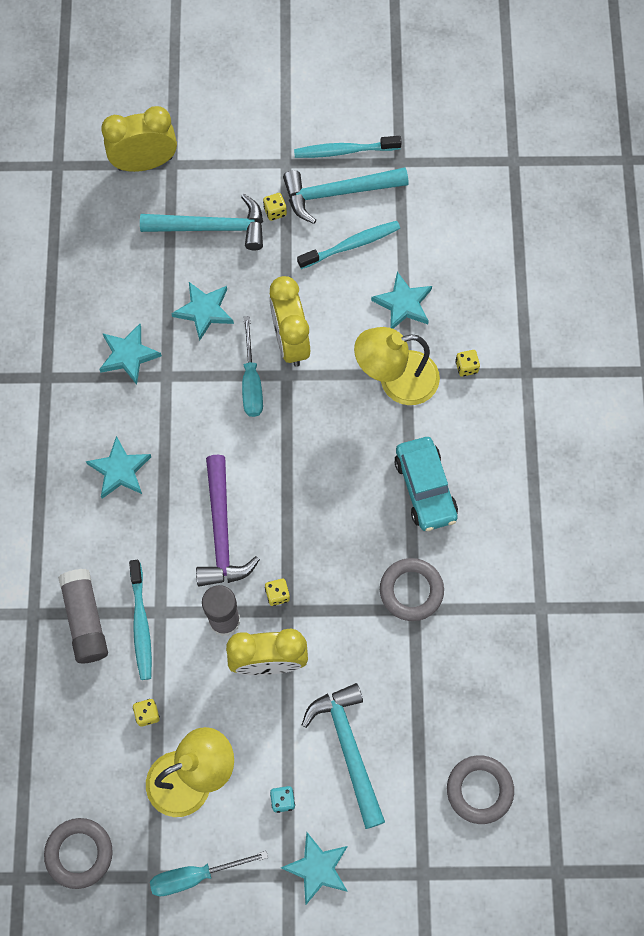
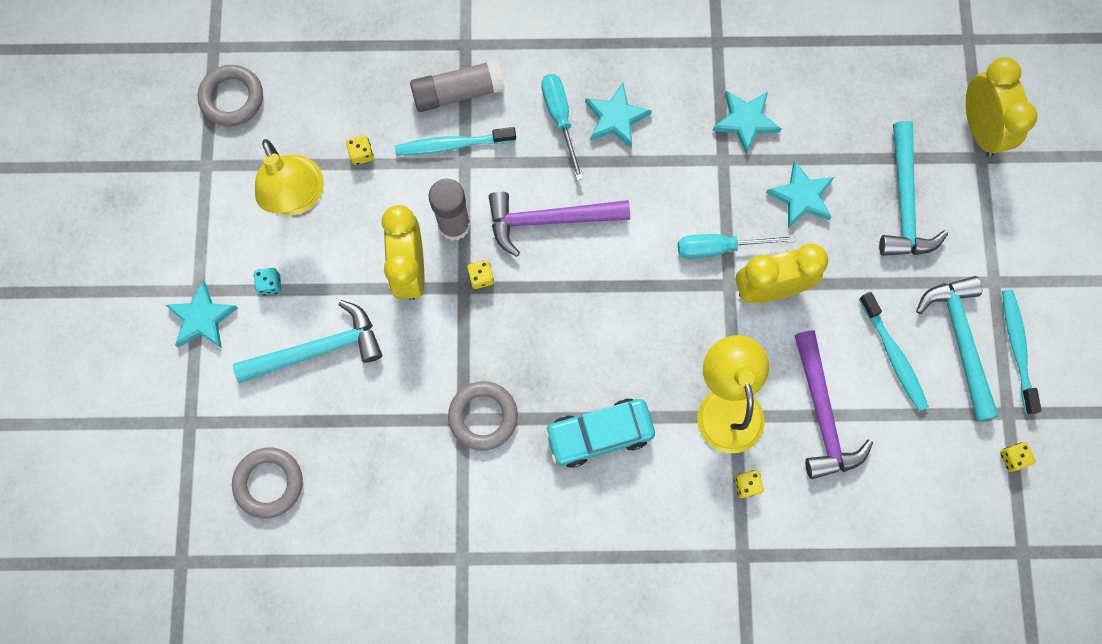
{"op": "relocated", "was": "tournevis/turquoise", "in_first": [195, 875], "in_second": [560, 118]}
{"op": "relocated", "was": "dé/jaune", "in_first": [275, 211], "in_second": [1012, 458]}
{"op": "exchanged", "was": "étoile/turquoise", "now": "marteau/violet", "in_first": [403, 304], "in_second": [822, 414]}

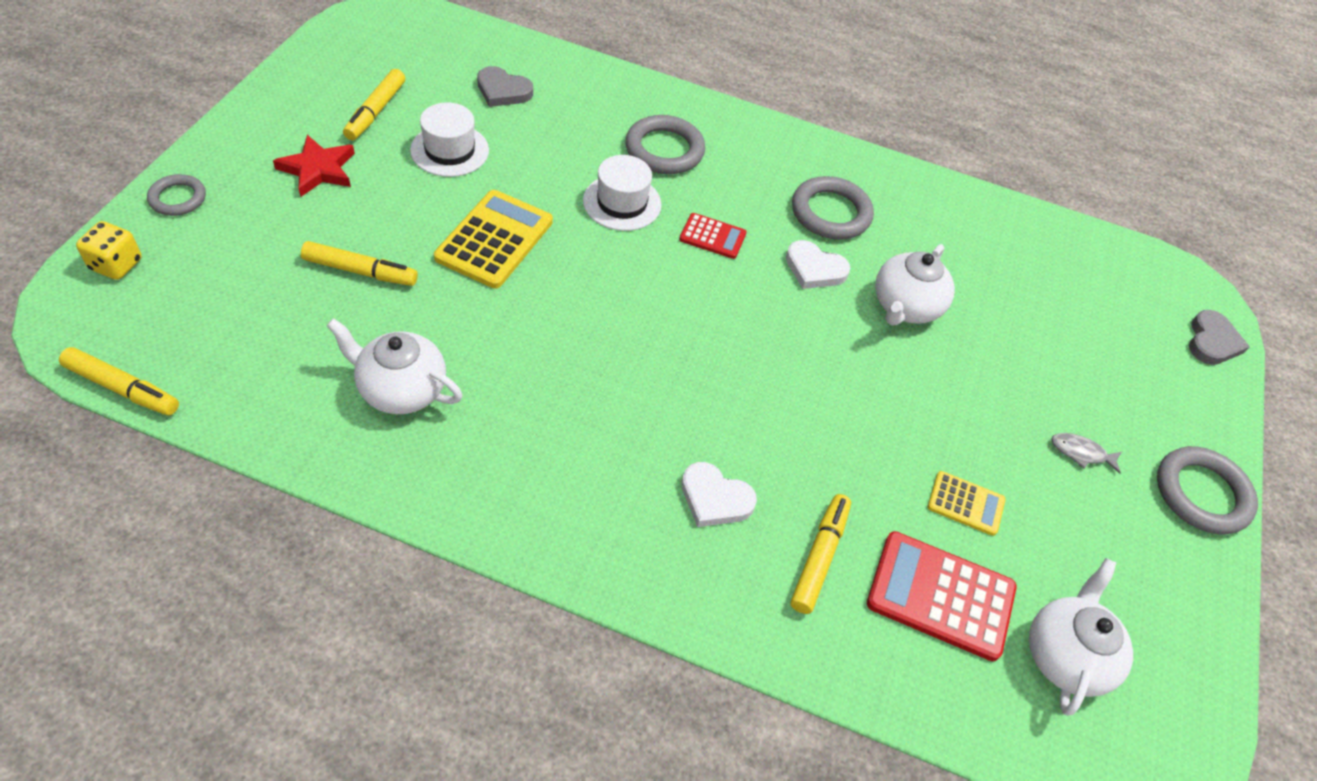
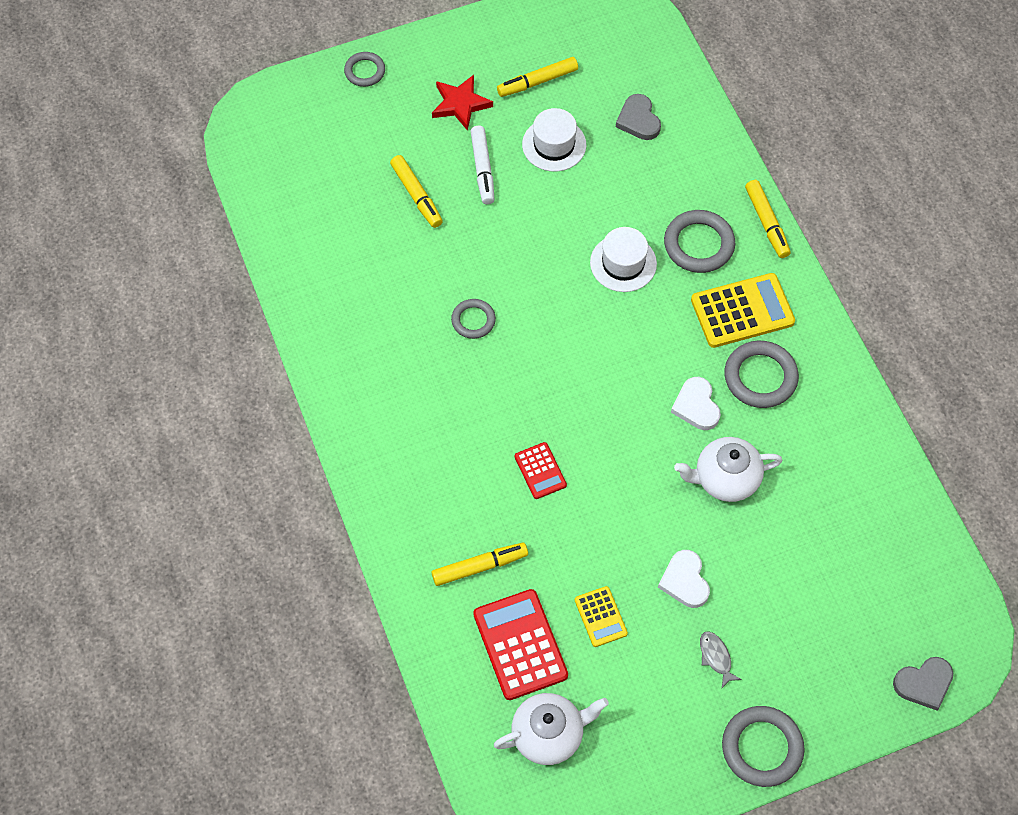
{"op": "missing", "was": "dé/jaune", "in_first": [116, 265]}
{"op": "missing", "was": "théière/blanc", "in_first": [401, 389]}
{"op": "appeared", "now": "anneau/gris", "in_second": [473, 320]}
{"op": "appeared", "now": "feutre/blanc", "in_second": [482, 169]}
{"op": "relocated", "was": "feutre/jaune", "in_first": [123, 388], "in_second": [766, 223]}
{"op": "relocated", "was": "calculatrice/jaune", "in_first": [494, 240], "in_second": [742, 311]}
{"op": "relocated", "was": "calculatrice/rouge", "in_first": [712, 236], "in_second": [540, 471]}
{"op": "relocated", "was": "cœur/blanc", "in_first": [715, 498], "in_second": [685, 581]}

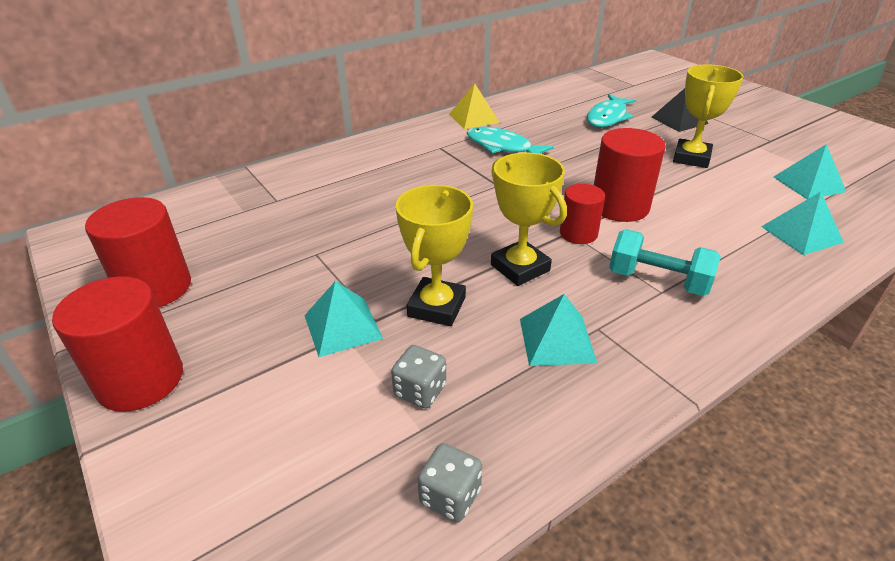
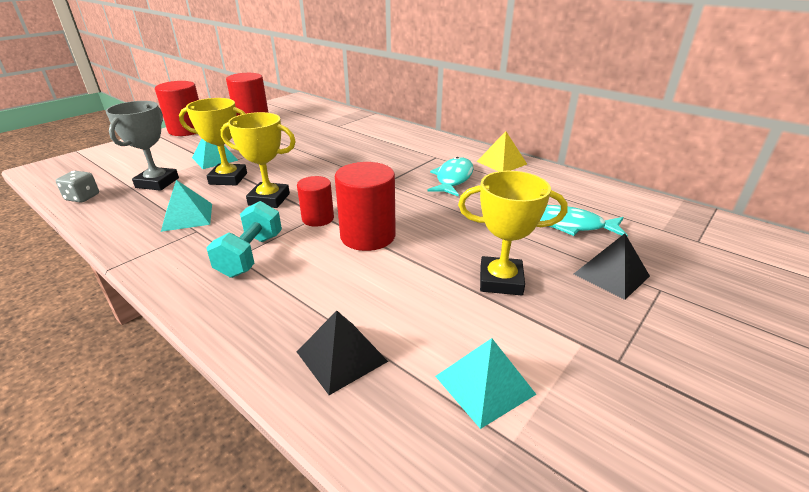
{"op": "exchanged", "was": "dé/gris", "now": "trophée/gris", "in_first": [420, 391], "in_second": [157, 183]}
{"op": "colour", "was": "pyramide/turquoise", "now": "pyramide/noir", "in_first": [801, 234], "in_second": [342, 356]}
{"op": "spun", "was": "trophée/jaune", "in_first": [520, 268], "in_second": [269, 199], "clockwise": 60}

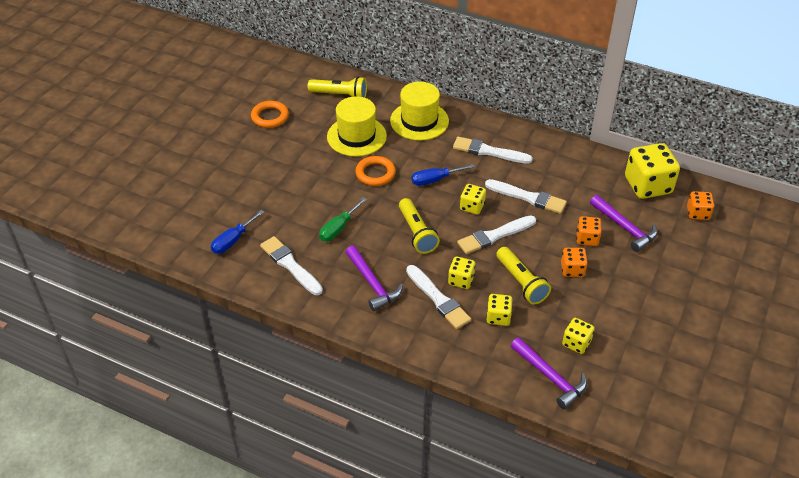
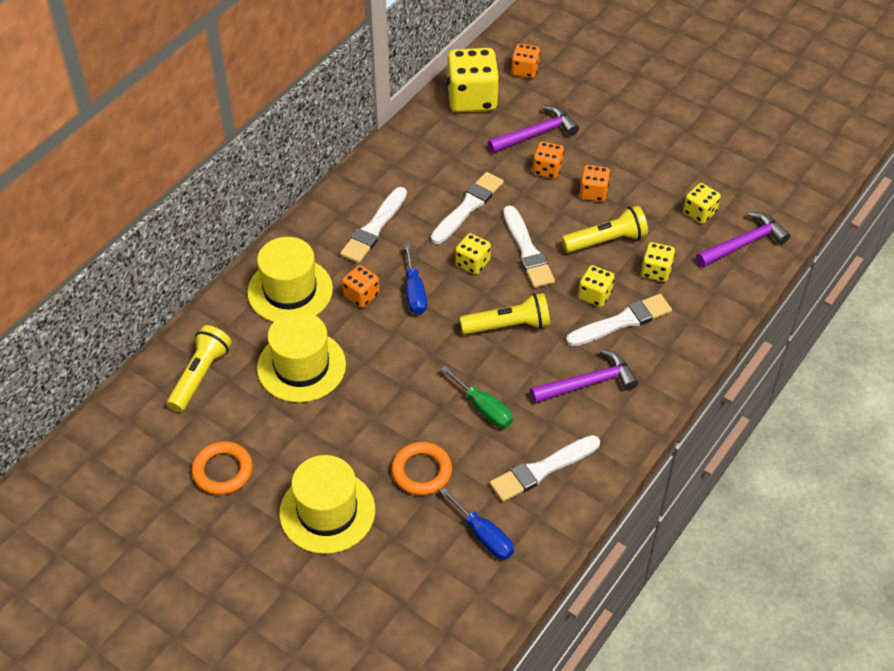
{"op": "appeared", "now": "chapeau/jaune", "in_second": [327, 511]}
{"op": "appeared", "now": "dé/orange", "in_second": [361, 295]}
{"op": "relocated", "was": "anneau/orange", "in_first": [375, 173], "in_second": [421, 471]}

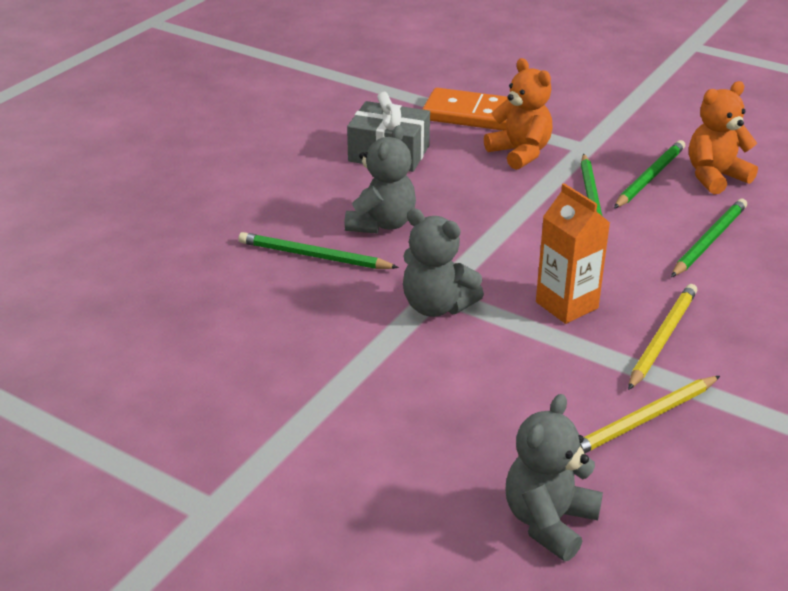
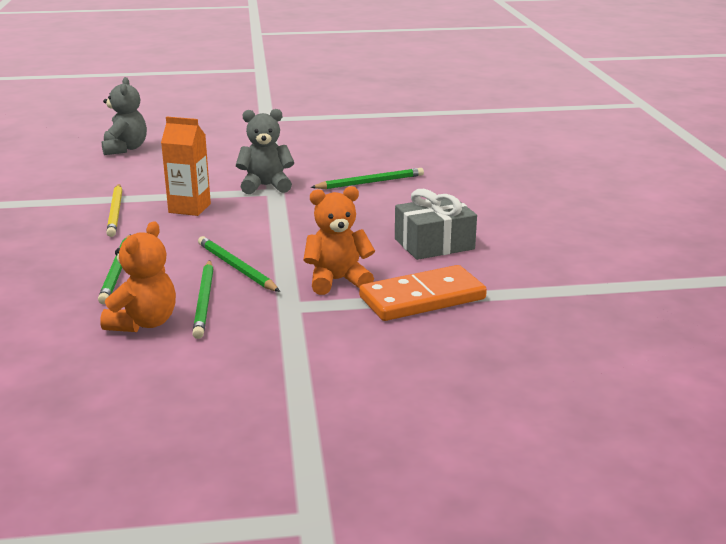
{"op": "missing", "was": "ours en peluche/gris", "in_first": [381, 224]}
{"op": "missing", "was": "crayon/jaune", "in_first": [643, 420]}
{"op": "spun", "was": "ours en peluche/orange", "in_first": [520, 153], "in_second": [337, 281], "clockwise": 150}

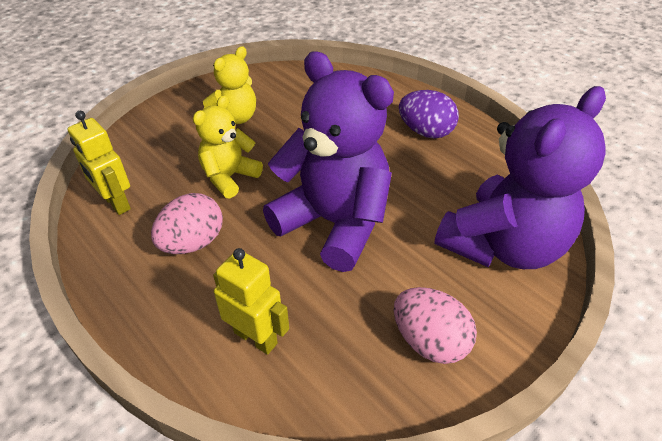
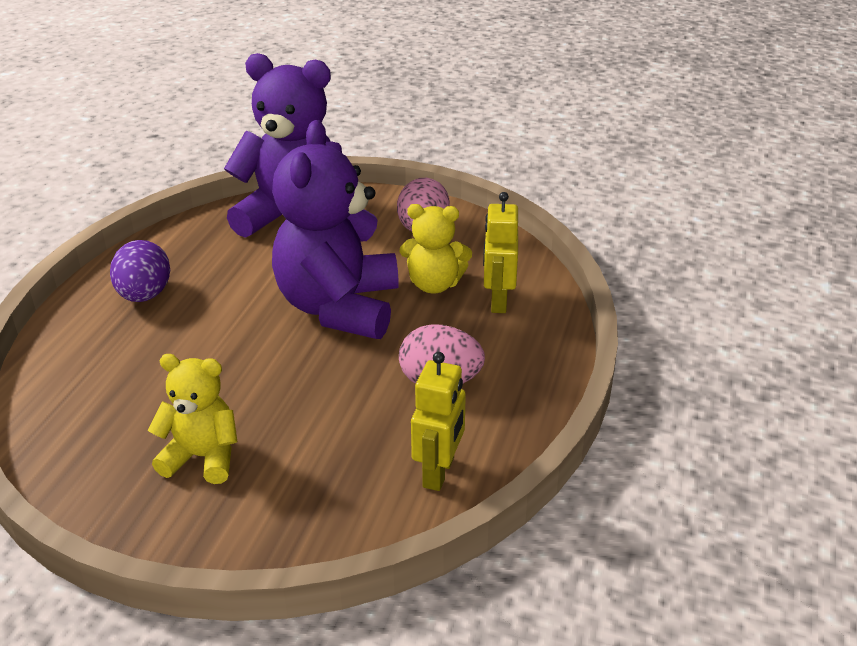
{"op": "relocated", "was": "ours en peluche/jaune", "in_first": [229, 177], "in_second": [434, 284]}

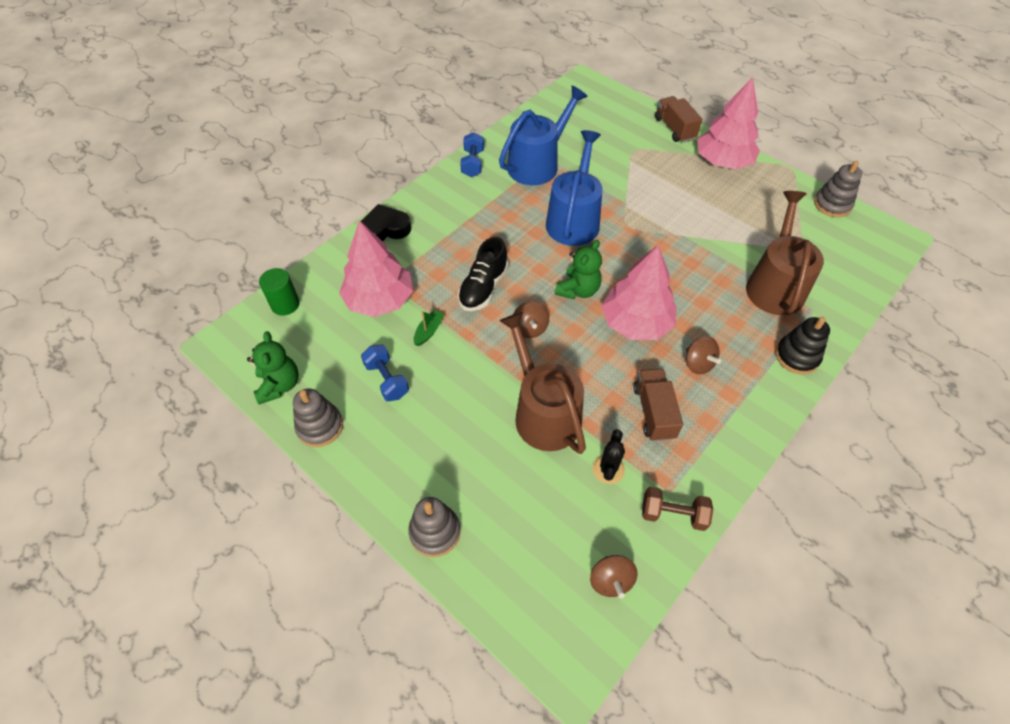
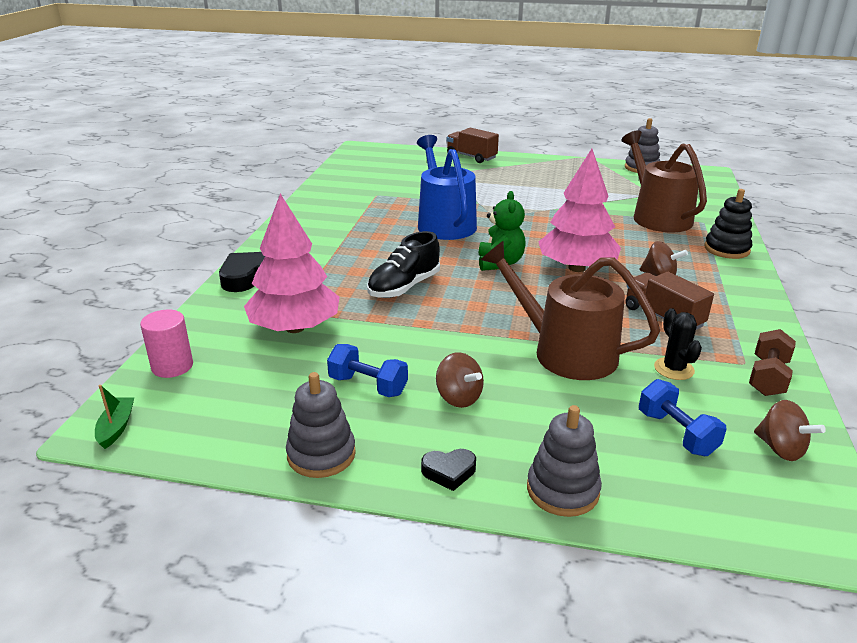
{"op": "missing", "was": "ours en peluche/vert", "in_first": [279, 385]}
{"op": "missing", "was": "arrosoir/bleu", "in_first": [537, 164]}
{"op": "missing", "was": "arbre/rose", "in_first": [723, 162]}
{"op": "appeared", "now": "cœur/noir", "in_second": [449, 472]}
{"op": "relocated", "was": "bateau/vert", "in_first": [429, 331], "in_second": [116, 427]}
{"op": "relocated", "was": "haltère/bleu", "in_first": [472, 163], "in_second": [676, 433]}
{"op": "relocated", "was": "toupie/marron", "in_first": [529, 329], "in_second": [458, 398]}
{"op": "colour", "was": "cylindre/vert", "now": "cylindre/rose", "in_first": [285, 304], "in_second": [172, 366]}
{"op": "spun", "was": "chaussure/noir", "in_first": [483, 288], "in_second": [404, 287], "clockwise": 45}
{"op": "spun", "was": "haltère/marron", "in_first": [673, 514], "in_second": [767, 377], "clockwise": -45}

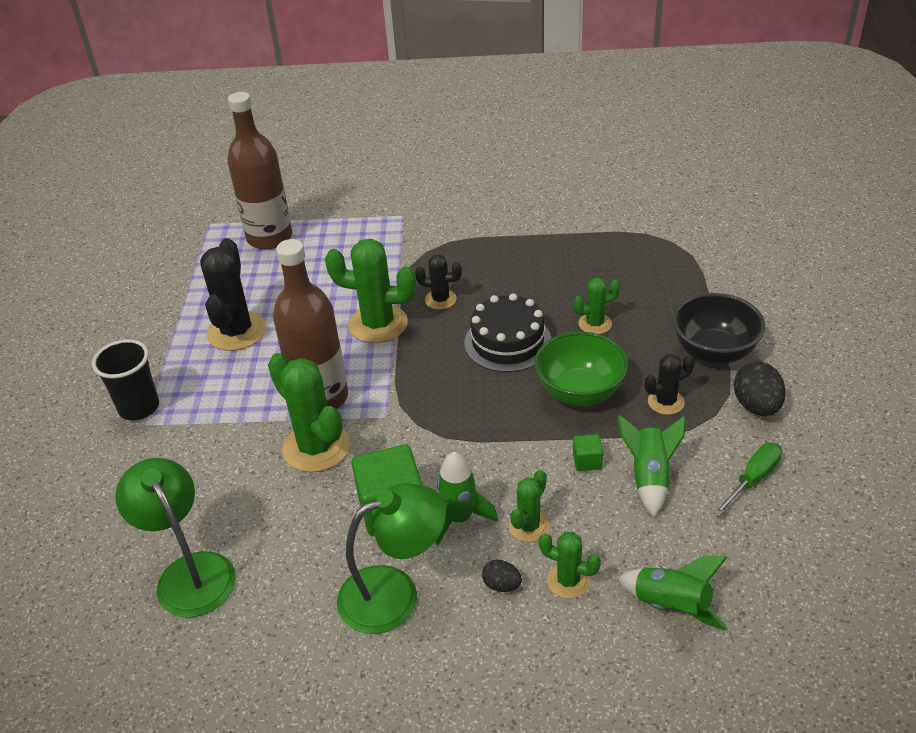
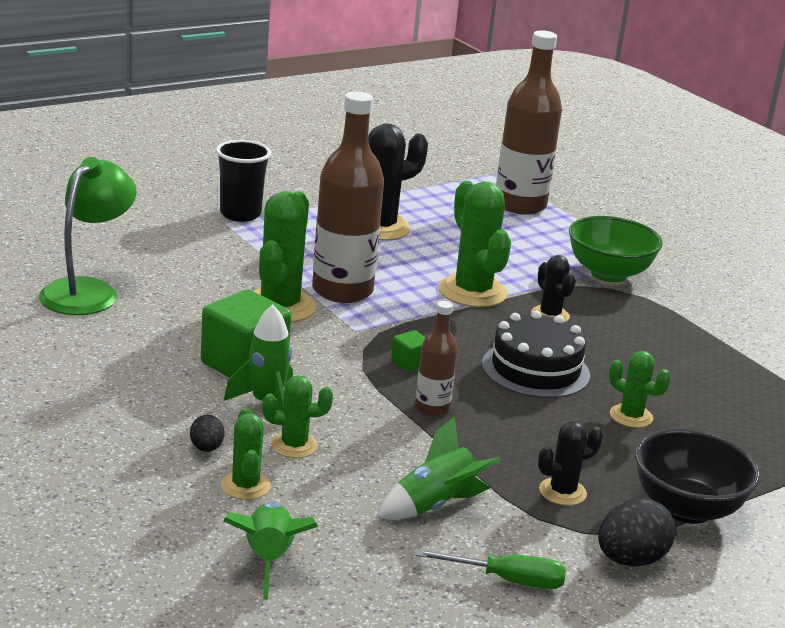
{"op": "missing", "was": "lampe/vert", "in_first": [394, 593]}
{"op": "appeared", "now": "bouteille/marron", "in_second": [432, 408]}
{"op": "relocated", "was": "bol/vert", "in_first": [580, 392], "in_second": [608, 274]}
{"op": "relocated", "was": "cube/vert", "in_first": [587, 461], "in_second": [409, 363]}
{"op": "spun", "was": "cactus/noir", "in_first": [666, 402], "in_second": [562, 492], "clockwise": -60}

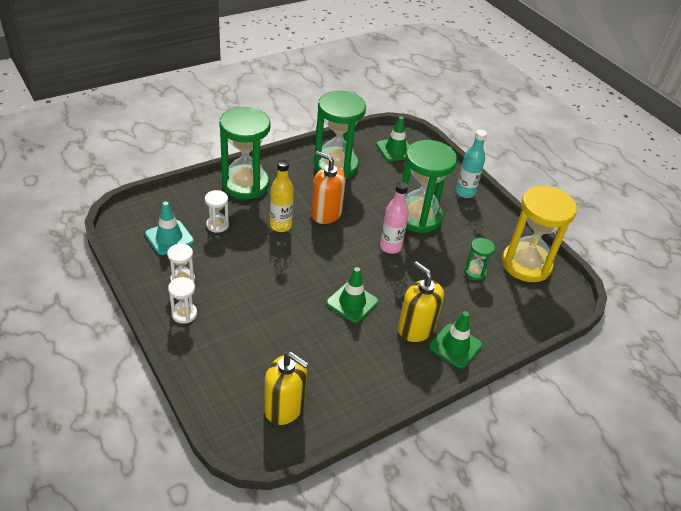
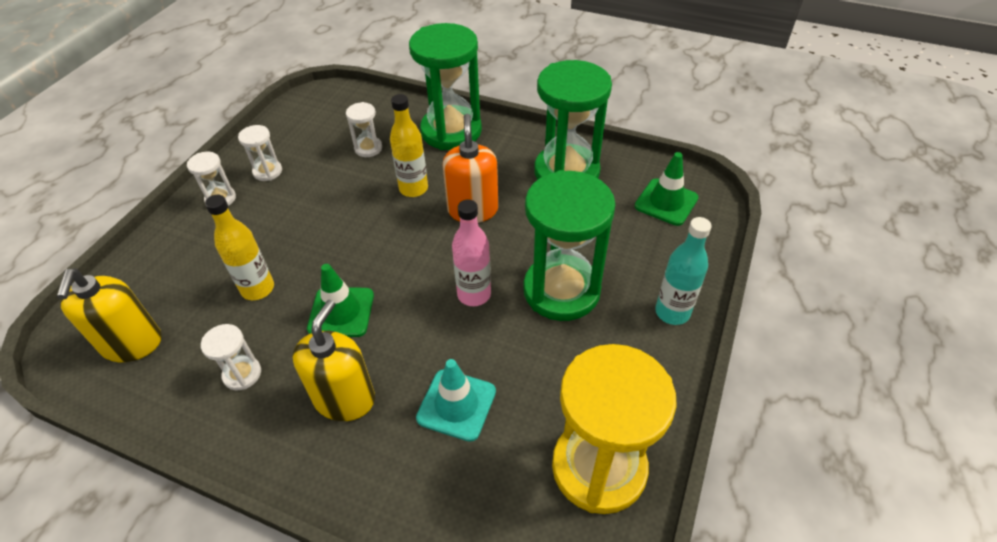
{"op": "missing", "was": "cône de chantier/vert", "in_first": [455, 346]}
{"op": "missing", "was": "sablier/vert", "in_first": [475, 272]}
{"op": "appeared", "now": "sablier/blanc", "in_second": [242, 374]}
{"op": "appeared", "now": "bouteille/jaune", "in_second": [258, 289]}
{"op": "relocated", "was": "cône de chantier/turquoise", "in_first": [169, 237], "in_second": [456, 405]}

